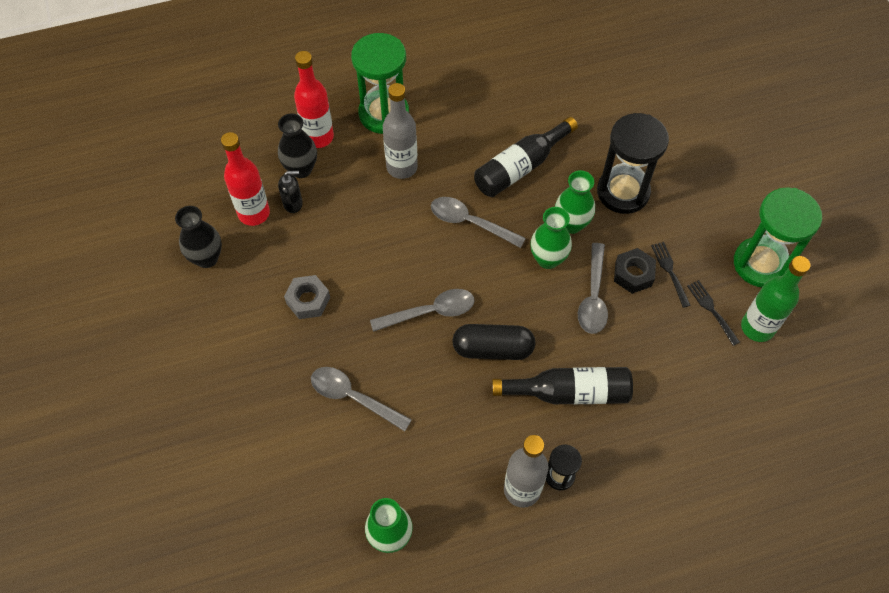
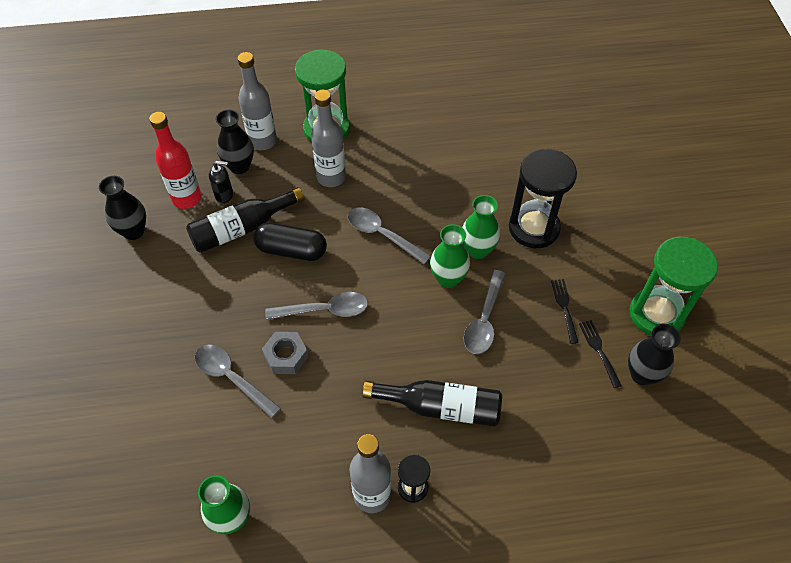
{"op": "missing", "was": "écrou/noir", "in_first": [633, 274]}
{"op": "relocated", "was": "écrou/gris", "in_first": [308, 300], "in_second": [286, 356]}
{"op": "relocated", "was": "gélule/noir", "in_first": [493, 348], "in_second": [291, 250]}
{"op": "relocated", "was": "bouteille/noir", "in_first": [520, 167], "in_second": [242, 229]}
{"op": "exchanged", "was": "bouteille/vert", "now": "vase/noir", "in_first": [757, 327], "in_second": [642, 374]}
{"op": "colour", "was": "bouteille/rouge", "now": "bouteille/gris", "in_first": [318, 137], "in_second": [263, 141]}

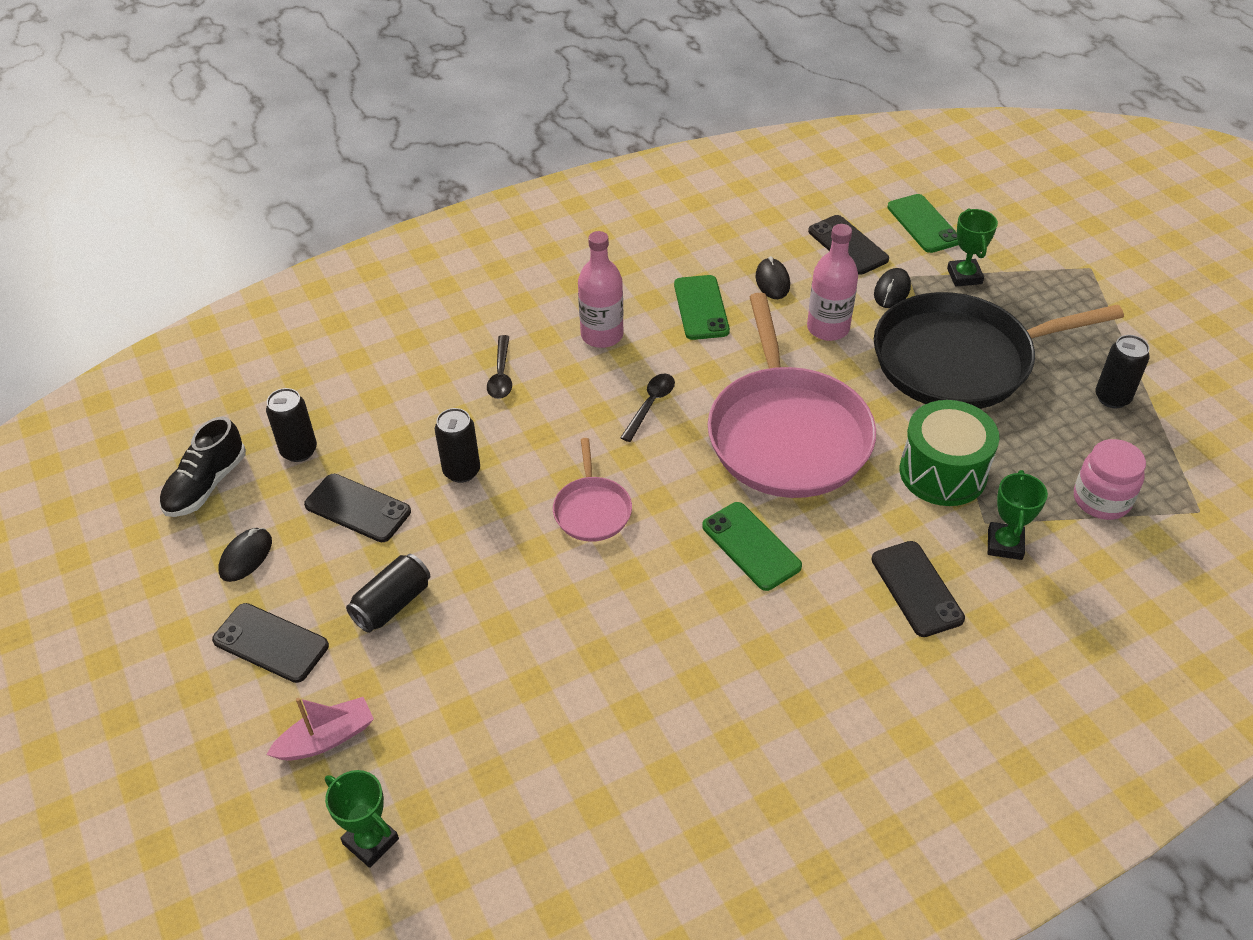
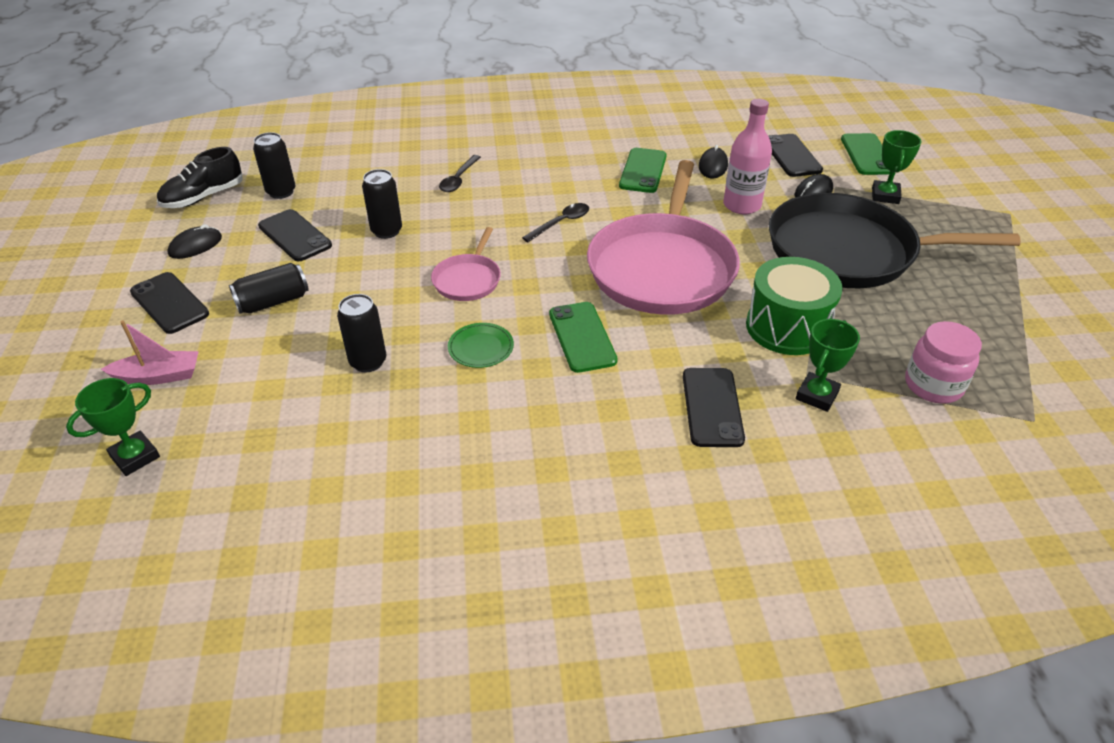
{"op": "missing", "was": "bouteille/rose", "in_first": [602, 335]}
{"op": "appeared", "now": "assiette/vert", "in_second": [481, 348]}
{"op": "relocated", "was": "canette/noir", "in_first": [1112, 398], "in_second": [368, 362]}
{"op": "spun", "was": "trophée/vert", "in_first": [371, 841], "in_second": [135, 457], "clockwise": 75}

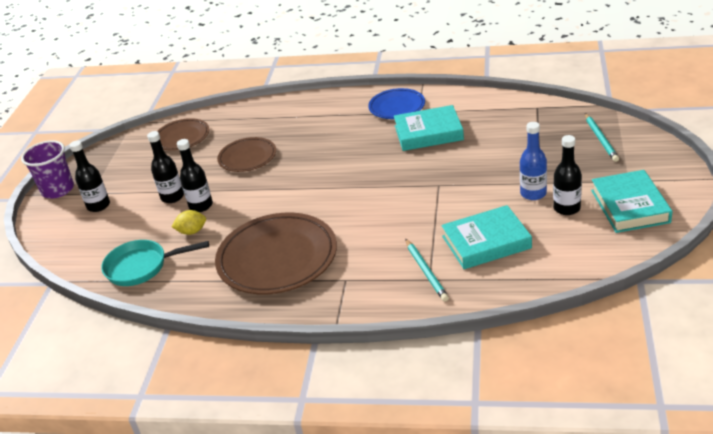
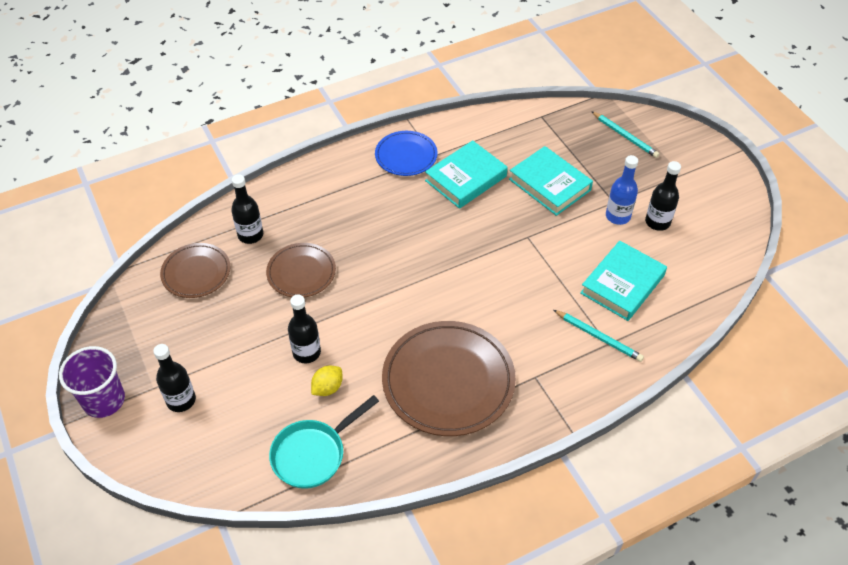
{"op": "relocated", "was": "bouteille/noir", "in_first": [172, 197], "in_second": [250, 235]}
{"op": "relocated", "was": "livre/turquoise", "in_first": [630, 206], "in_second": [549, 184]}

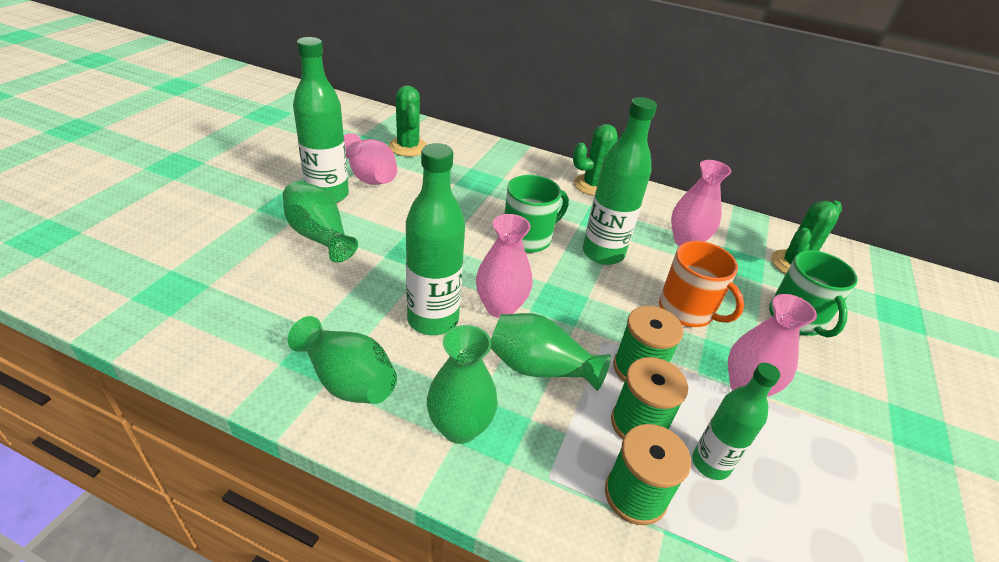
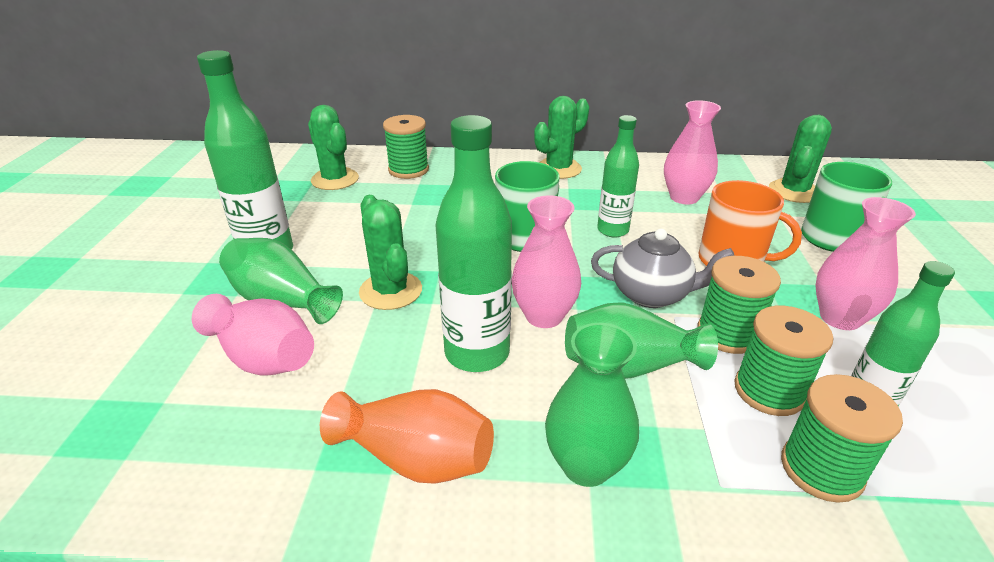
{"op": "appeared", "now": "cactus/vert", "in_second": [390, 291]}
{"op": "appeared", "now": "bobine/vert", "in_second": [408, 170]}
{"op": "appeared", "now": "théière/gris", "in_second": [652, 295]}
{"op": "relocated", "was": "vase/rose", "in_first": [369, 176], "in_second": [263, 357]}
{"op": "colour", "was": "vase/vert", "now": "vase/orange", "in_first": [347, 380], "in_second": [416, 458]}
{"op": "size", "was": "bouteille/vert", "in_first": [603, 253], "in_second": [612, 230], "ratio": 0.64}

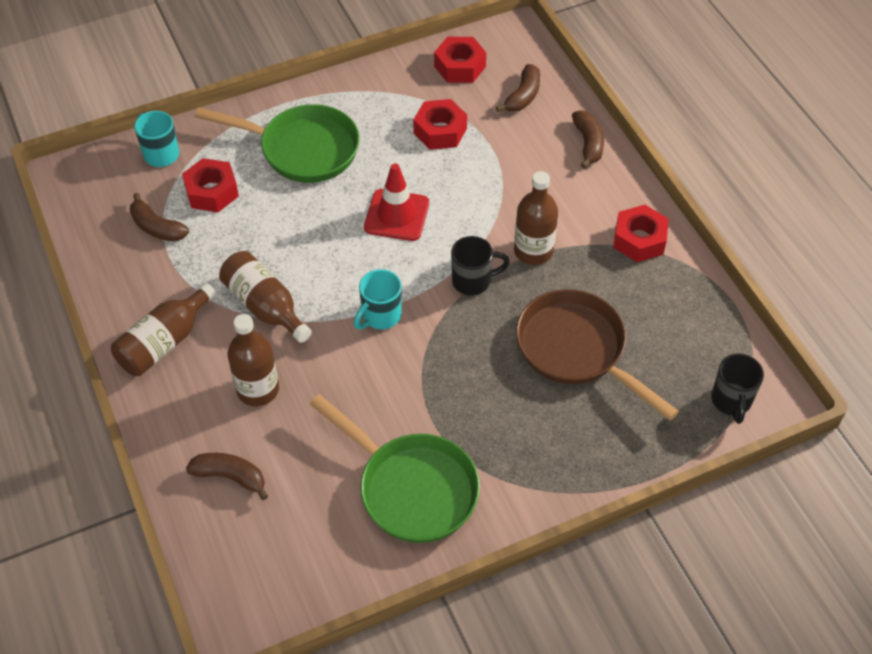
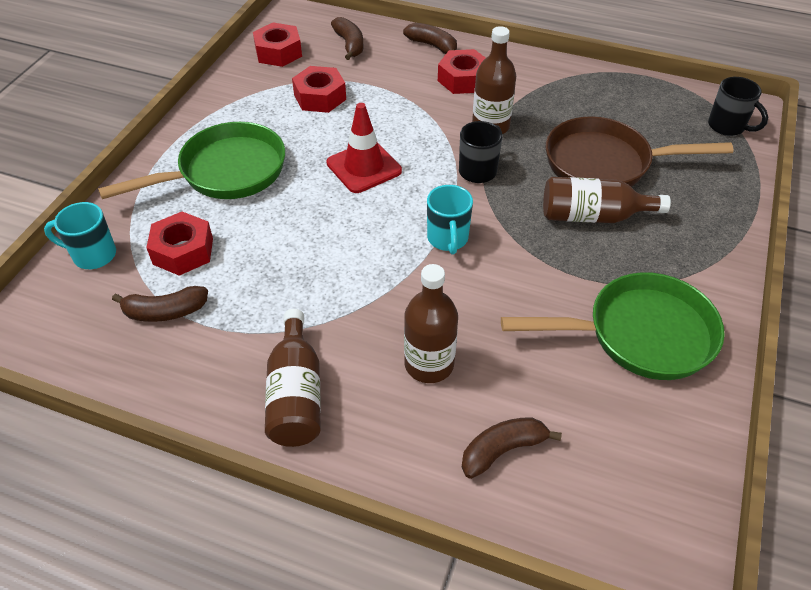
{"op": "relocated", "was": "bouteille/marron", "in_first": [265, 306], "in_second": [593, 216]}
{"op": "relocated", "was": "écrou/rouge", "in_first": [639, 240], "in_second": [463, 79]}

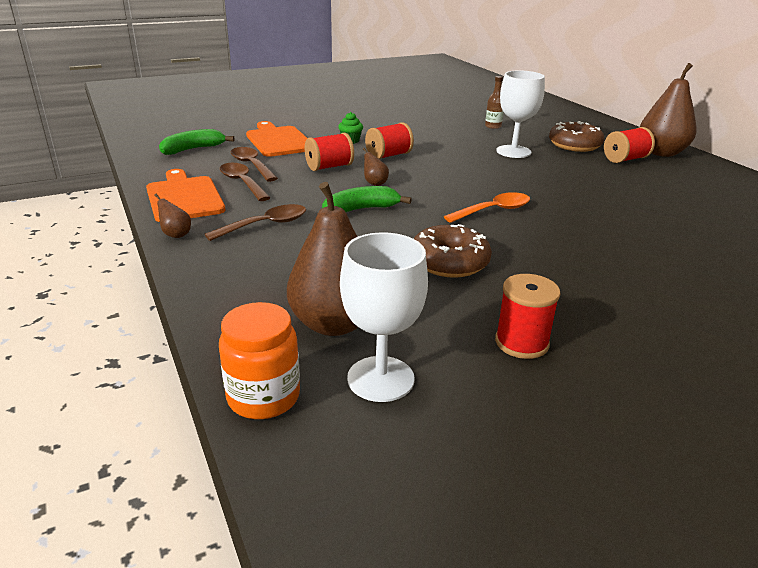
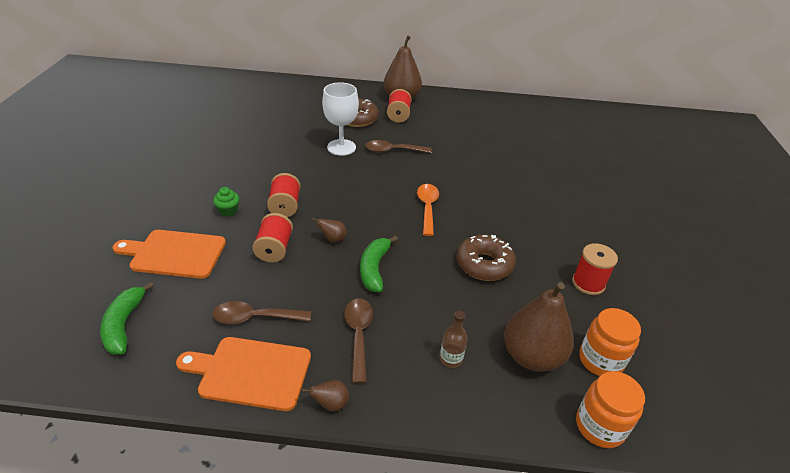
{"op": "relocated", "was": "cuillère/marron", "in_first": [251, 165], "in_second": [393, 151]}
{"op": "relocated", "was": "bouteille/marron", "in_first": [493, 126], "in_second": [451, 359]}
{"op": "exchanged", "was": "verre à pied/blanc", "now": "bocal/orange", "in_first": [380, 379], "in_second": [600, 360]}

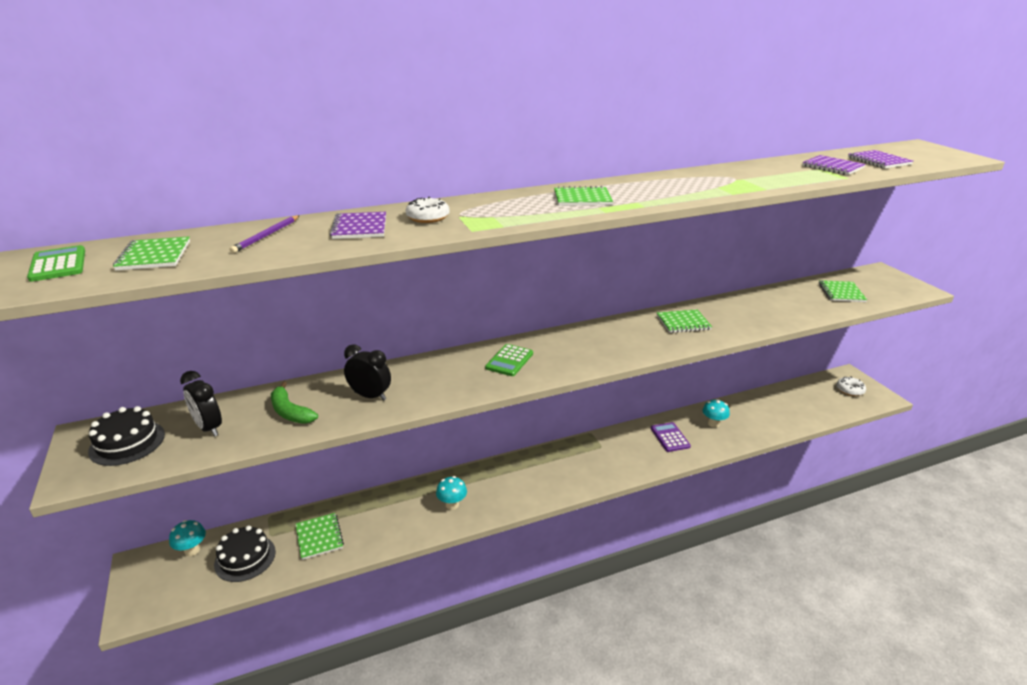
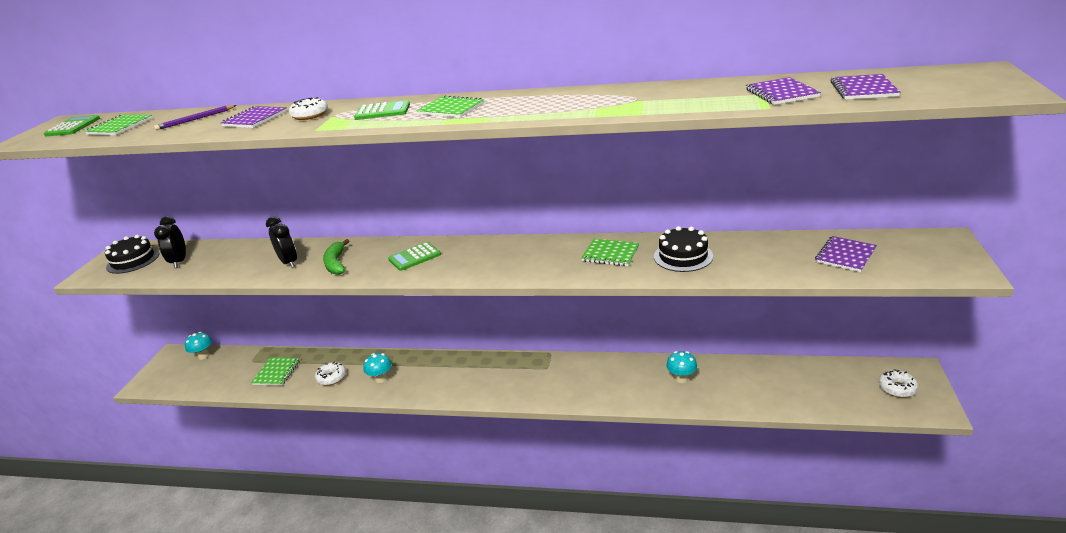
{"op": "missing", "was": "calculatrice/violet", "in_first": [670, 437]}
{"op": "appeared", "now": "beignet/blanc", "in_second": [331, 378]}
{"op": "appeared", "now": "calculatrice/vert", "in_second": [382, 111]}
{"op": "relocated", "was": "gâteau/noir", "in_first": [245, 558], "in_second": [683, 256]}
{"op": "relocated", "was": "banane/vert", "in_first": [290, 411], "in_second": [336, 263]}
{"op": "colour", "was": "carnet/vert", "now": "carnet/violet", "in_first": [841, 292], "in_second": [845, 255]}

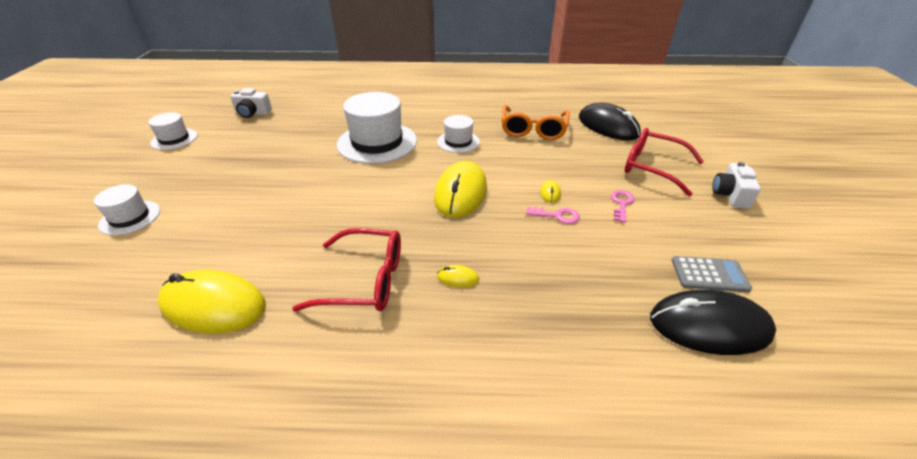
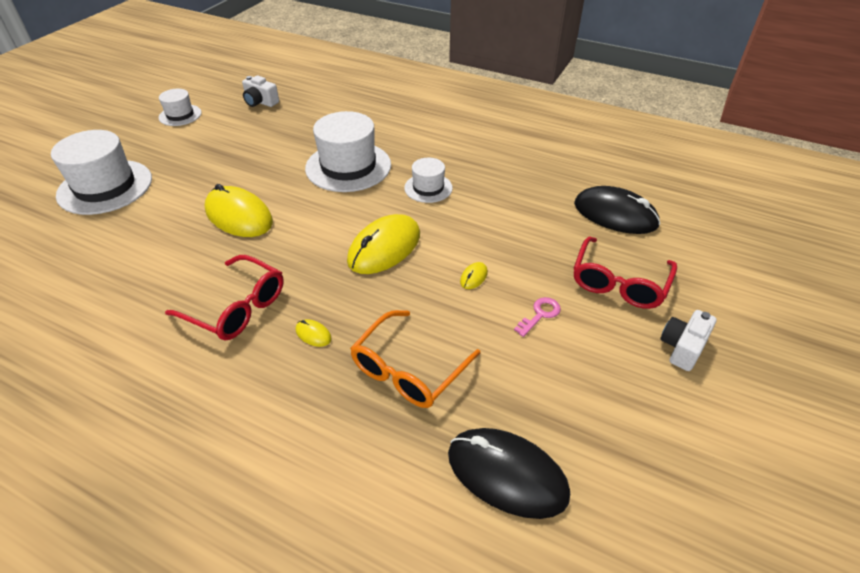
{"op": "missing", "was": "clé/rose", "in_first": [557, 216]}
{"op": "missing", "was": "calculatrice/gris", "in_first": [709, 274]}
{"op": "relocated", "was": "souris/jaune", "in_first": [213, 305], "in_second": [239, 216]}
{"op": "relocated", "was": "lunettes/orange", "in_first": [533, 130], "in_second": [408, 370]}
{"op": "spun", "was": "souris/noir", "in_first": [608, 126], "in_second": [615, 214], "clockwise": -45}
{"op": "spun", "was": "lunettes/rouge", "in_first": [652, 167], "in_second": [619, 283], "clockwise": -120}
{"op": "size", "was": "chapeau/blanc", "in_first": [130, 218], "in_second": [105, 187], "ratio": 1.85}

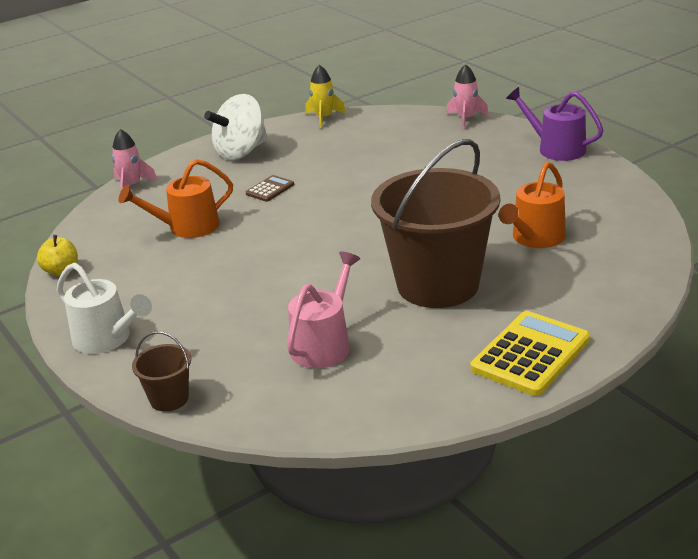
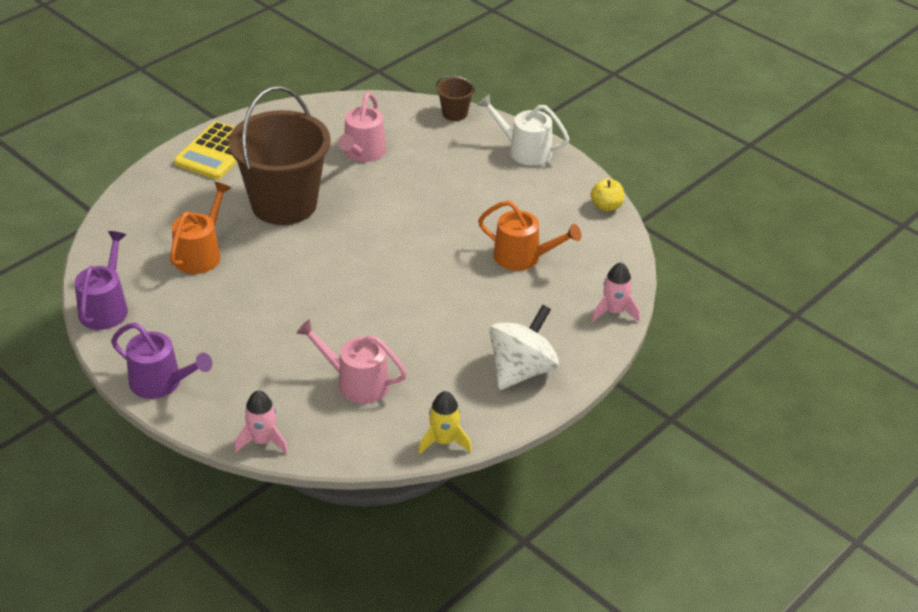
{"op": "missing", "was": "calculatrice/marron", "in_first": [270, 189]}
{"op": "appeared", "now": "arrosoir/violet", "in_second": [105, 307]}
{"op": "appeared", "now": "arrosoir/rose", "in_second": [356, 382]}
{"op": "spun", "was": "arrosoir/orange", "in_first": [187, 227], "in_second": [523, 257], "clockwise": 60}

